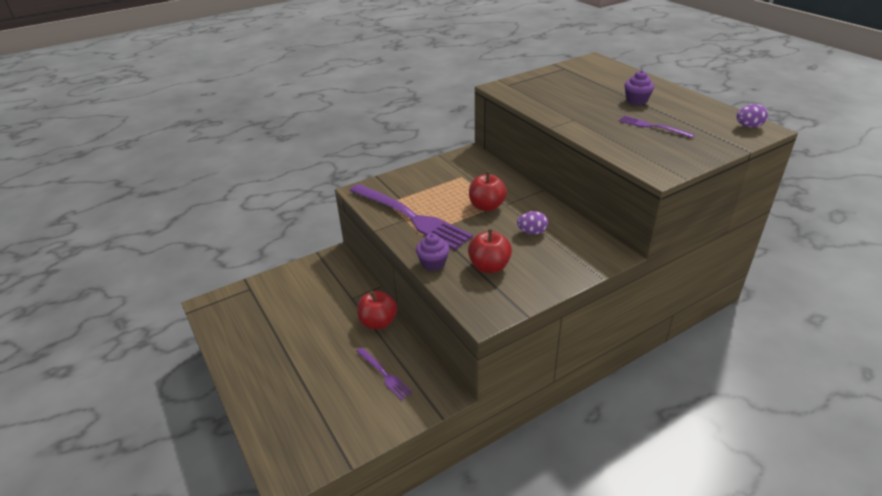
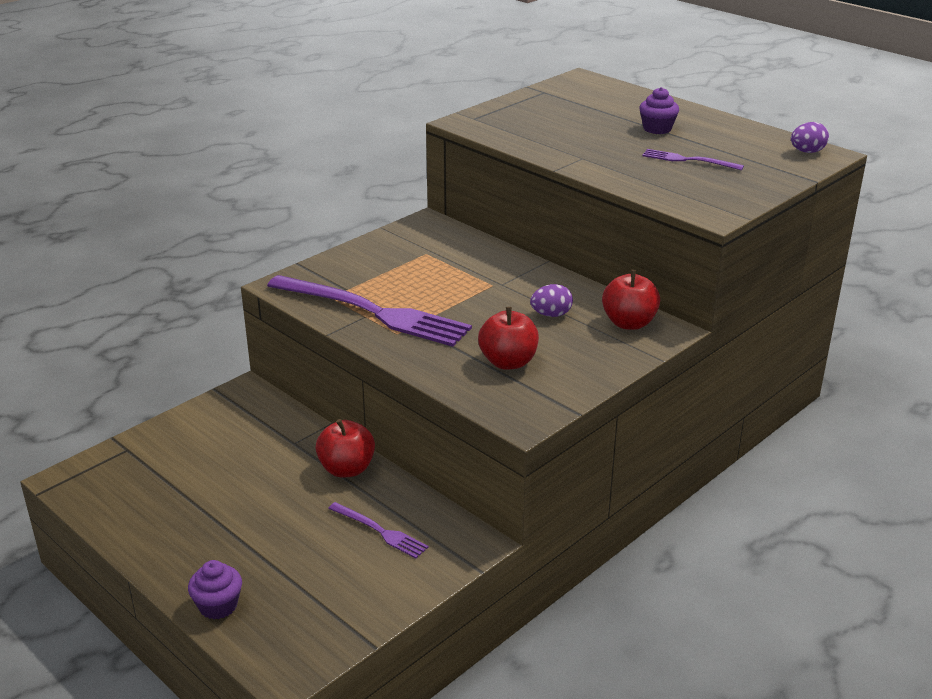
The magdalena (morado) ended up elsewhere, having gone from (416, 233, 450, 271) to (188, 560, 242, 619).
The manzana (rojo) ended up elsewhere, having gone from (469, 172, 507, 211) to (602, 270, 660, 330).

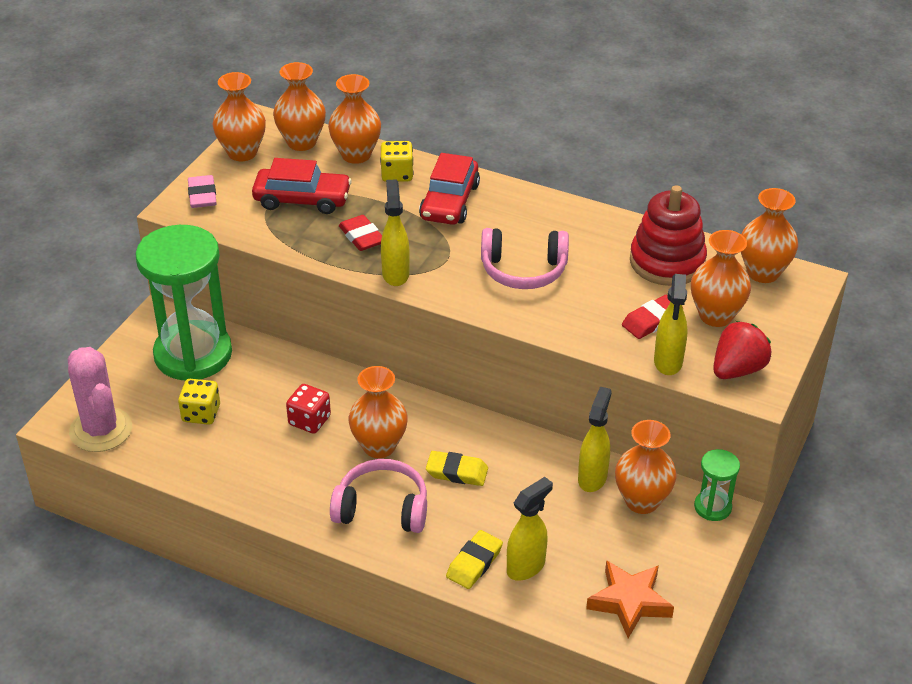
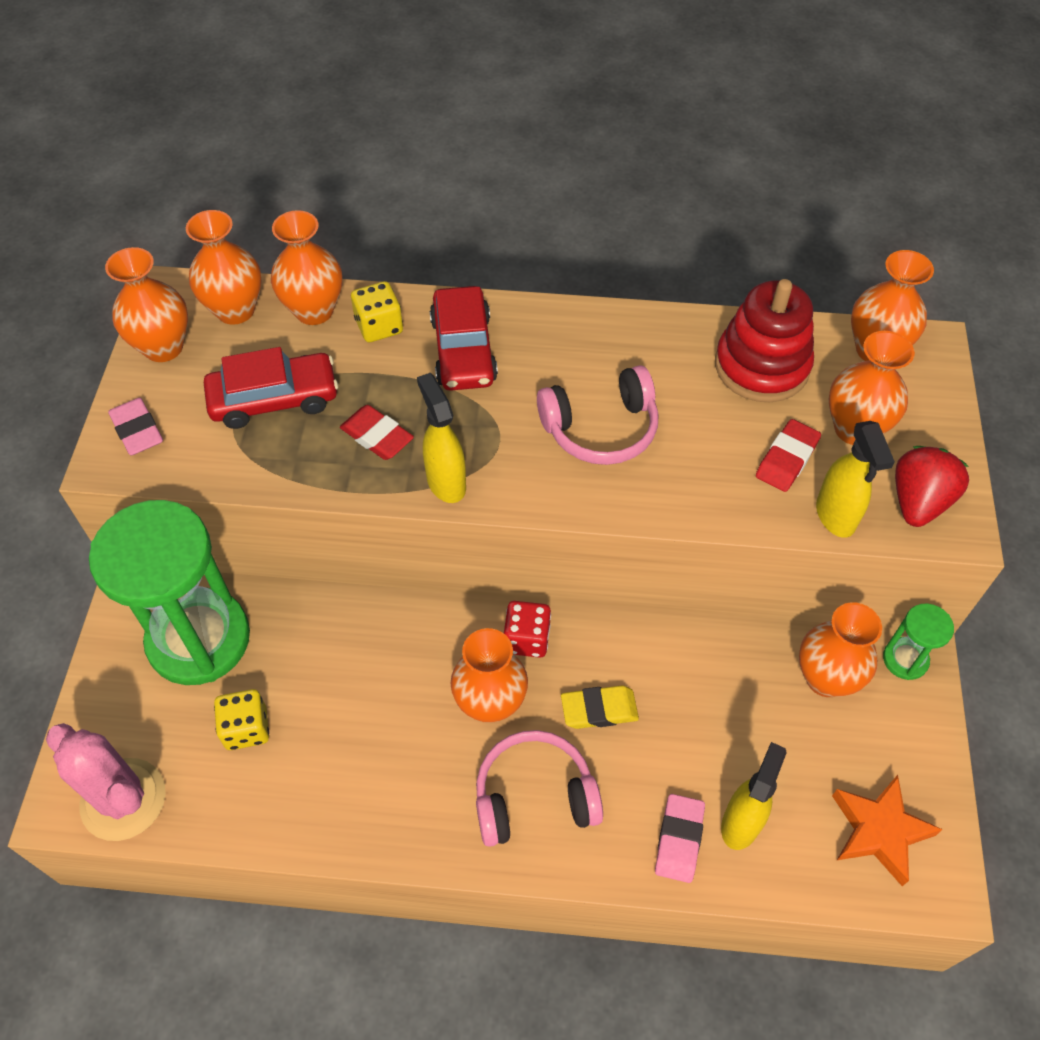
The second view lost the pulverizador (amarillo) at (578, 386, 612, 492).
The dado (rojo) ended up elsewhere, having gone from (286, 384, 331, 434) to (504, 601, 551, 658).
What was the goma de borrar (amarillo) at (446, 530, 503, 589) turned into the goma de borrar (rosa) at (655, 794, 705, 883).

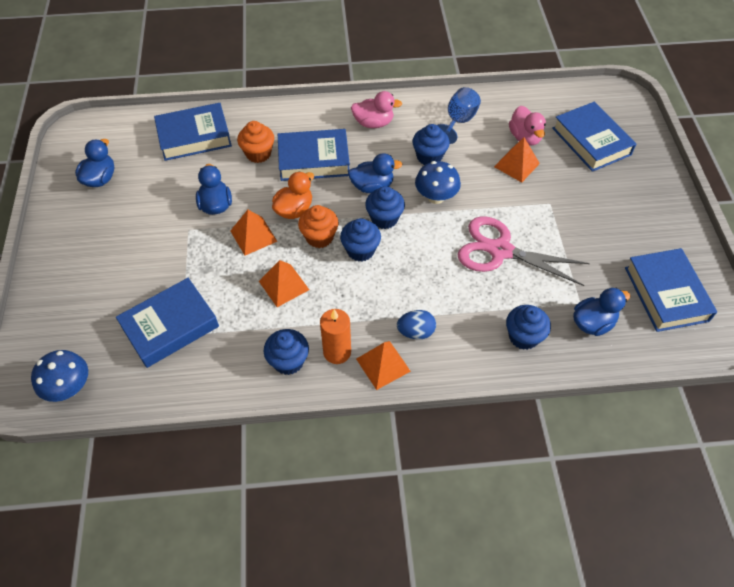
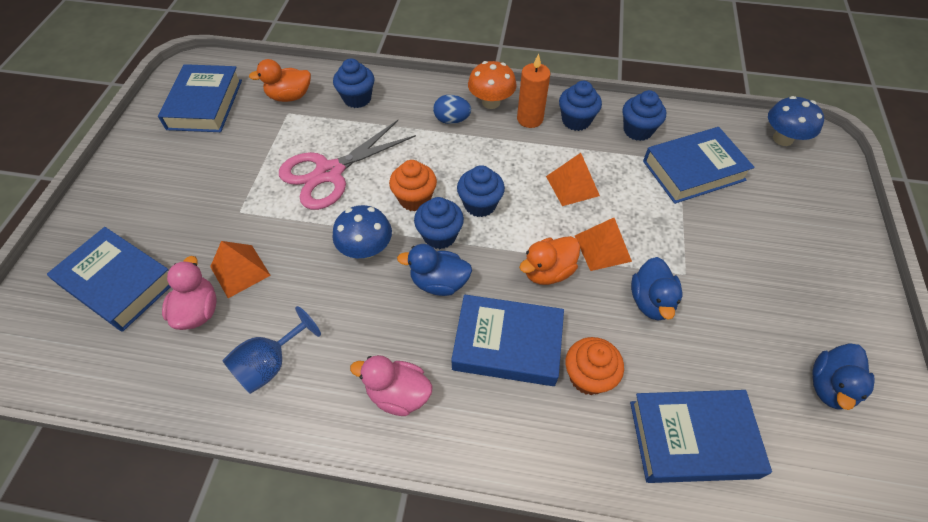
The magdalena (naranja) ended up elsewhere, having gone from (298, 205, 339, 248) to (389, 160, 437, 212).
The magdalena (azul) ended up elsewhere, having gone from (412, 124, 450, 165) to (623, 90, 666, 141).
Where the pirámide (naranja) stood at (356, 341, 411, 390), the seta (naranja) came to stand at (468, 61, 517, 109).
What was the pato (azul) at (573, 288, 630, 336) turned into the pato (naranja) at (249, 59, 311, 102).
The tijeras (rosa) at (457, 216, 590, 286) ended up facing another way, 105 degrees clockwise from before.
The libro (azul) at (552, 102, 636, 172) ended up facing another way, 45 degrees counterclockwise from before.

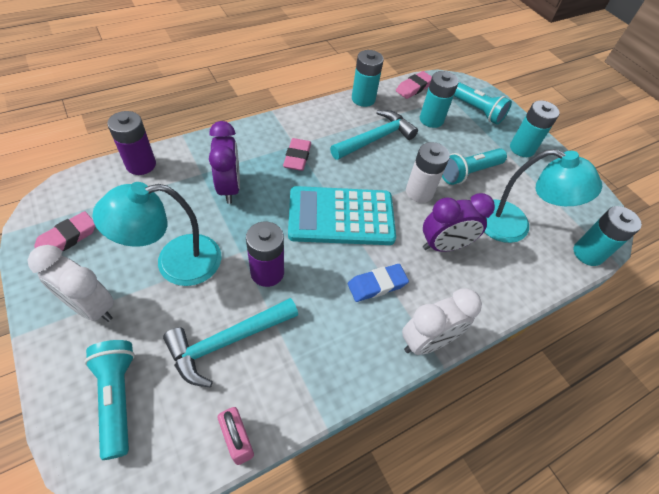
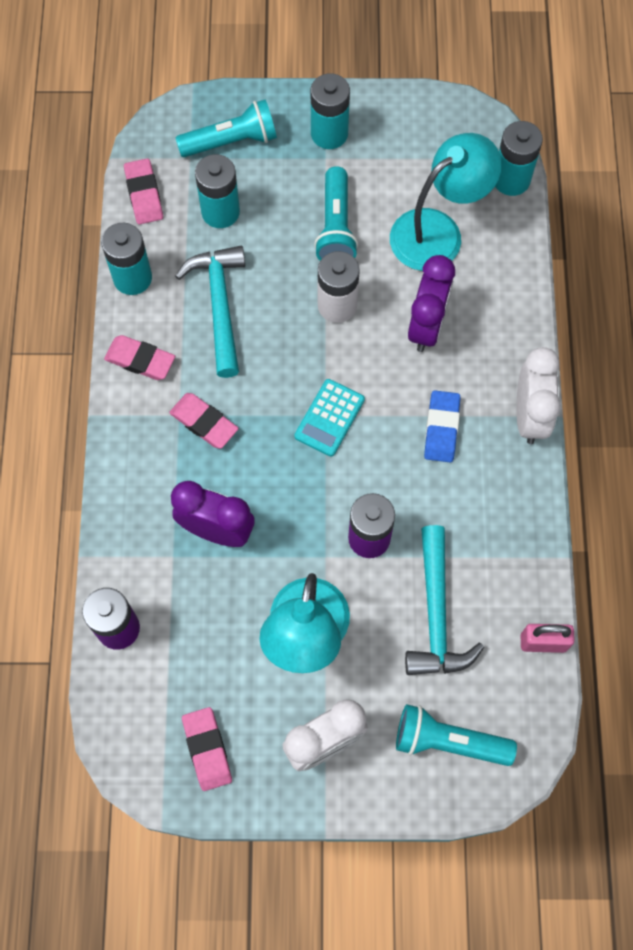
The second view gained the goma de borrar (rosa) at (104, 335, 175, 380).
The size of the calculadora (turquesa) at (288, 186, 396, 245) changed by a factor of 0.51.

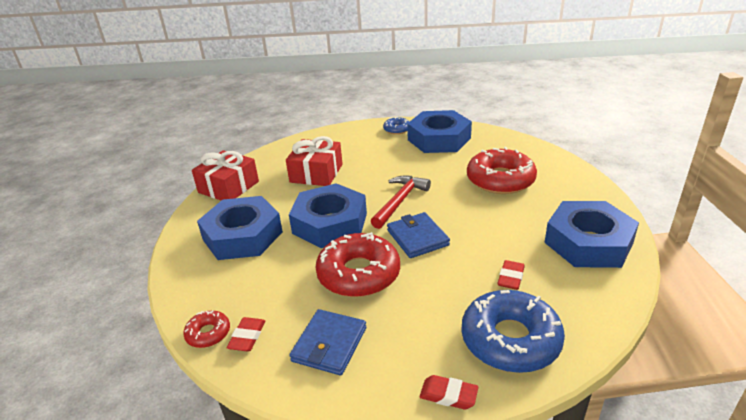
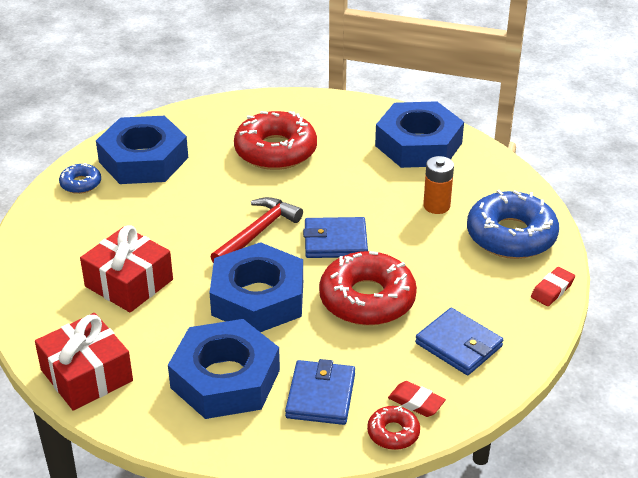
The second view gained the cartera (azul) at (285, 359, 355, 425).
Where the goma de borrar (rojo) stood at (497, 260, 525, 290), the pila (naranja) came to stand at (423, 156, 454, 214).
The martillo (rojo) at (371, 176, 431, 229) ended up facing another way, 75 degrees clockwise from before.

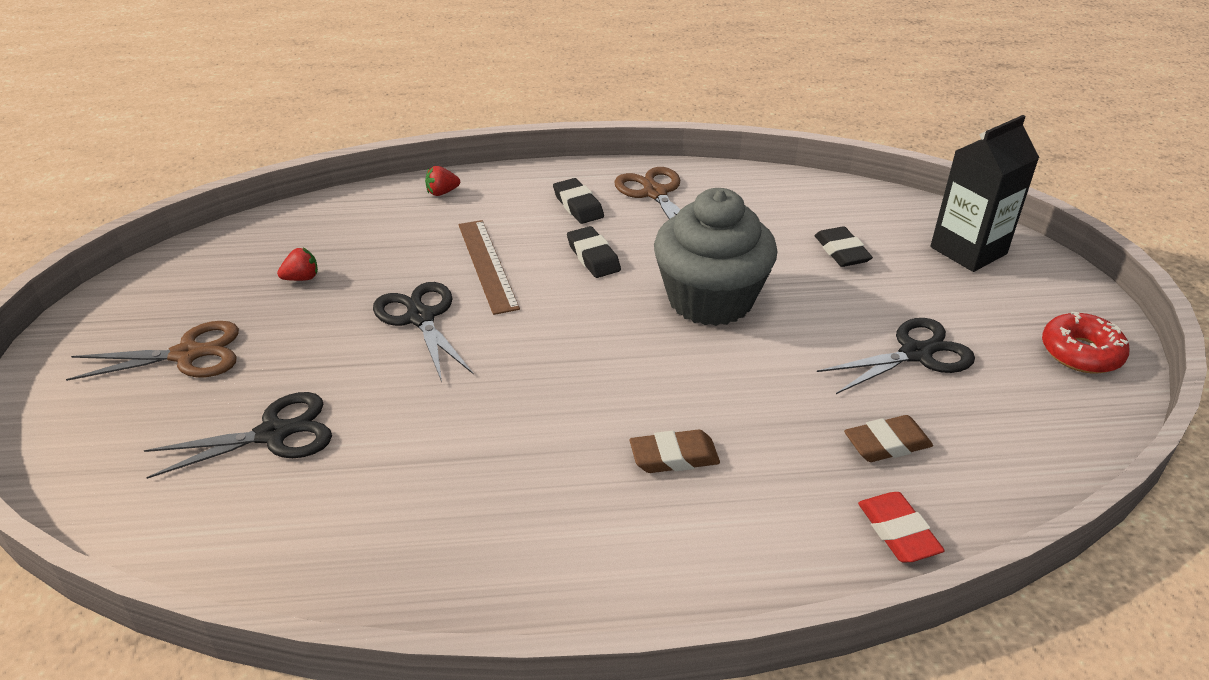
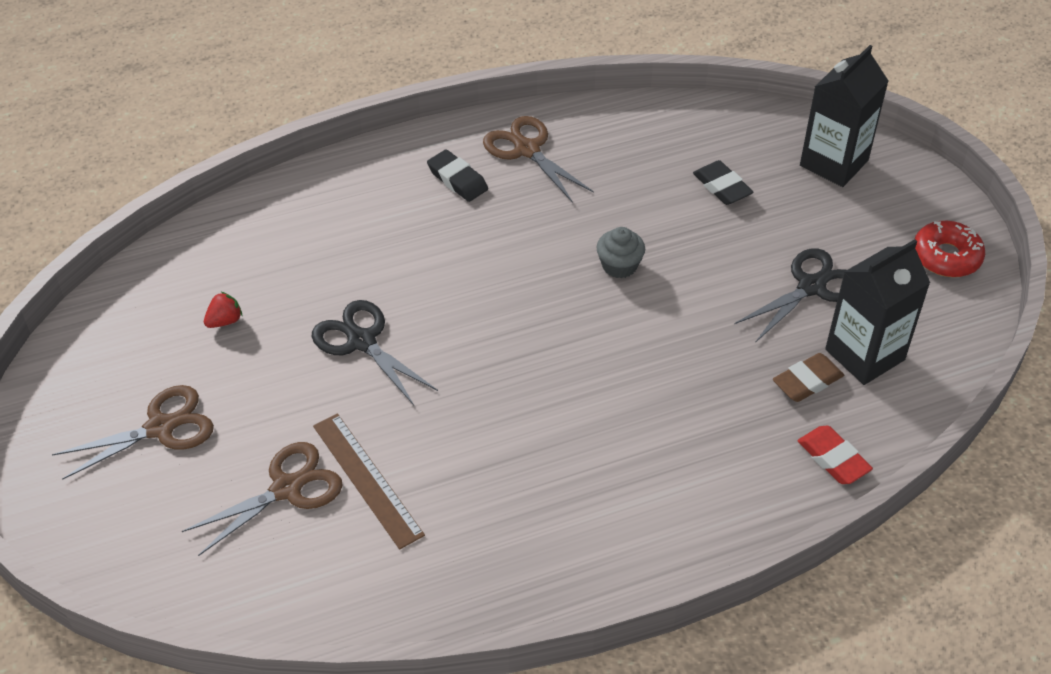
The second view lost the fresa (rojo) at (425, 166, 460, 196).
The second view lost the goma de borrar (negro) at (567, 226, 621, 278).
The second view lost the goma de borrar (marrón) at (629, 430, 720, 473).
The second view gained the cartón de leche (negro) at (825, 239, 930, 385).
The regla (marrón) ended up elsewhere, having gone from (458, 220, 520, 315) to (313, 414, 425, 549).
What was the tijeras (negro) at (144, 392, 332, 479) turned into the tijeras (marrón) at (182, 442, 343, 556).
The size of the magdalena (gris) at (654, 188, 777, 326) changed by a factor of 0.43.

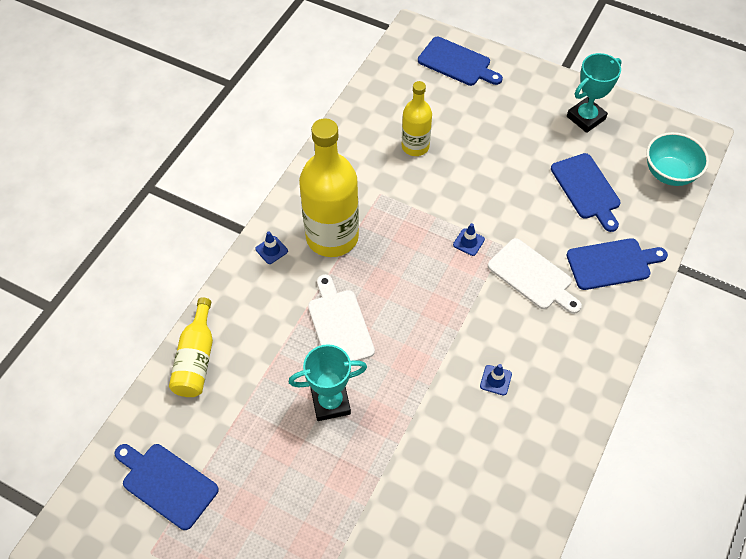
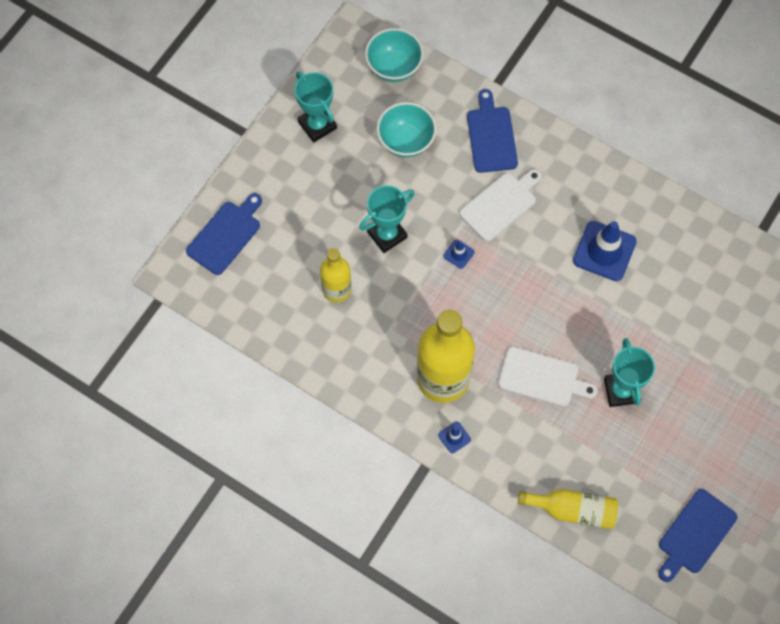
The second view gained the trofeo (turquesa) at (359, 185, 414, 253).
Where the tabla de cortar (azul) stood at (551, 153, 621, 232), the cuenco (turquesa) came to stand at (377, 102, 437, 157).
The tabla de cortar (blanco) at (308, 274, 375, 361) ended up facing another way, 150 degrees counterclockwise from before.
The size of the cono de tráfico (azul) at (480, 364, 512, 396) changed by a factor of 2.16.

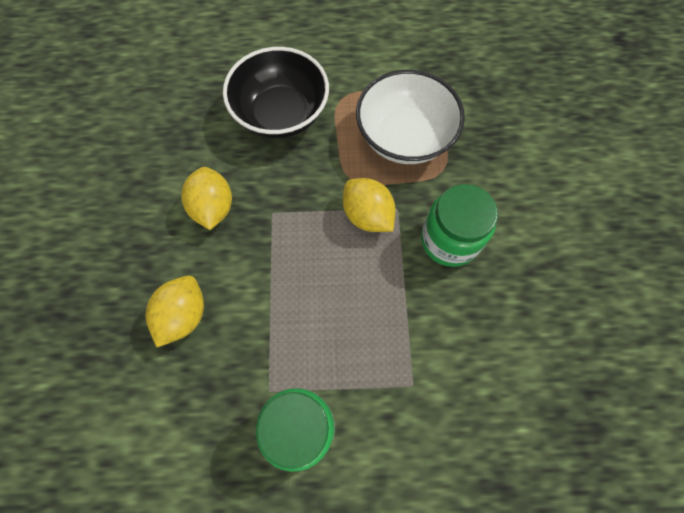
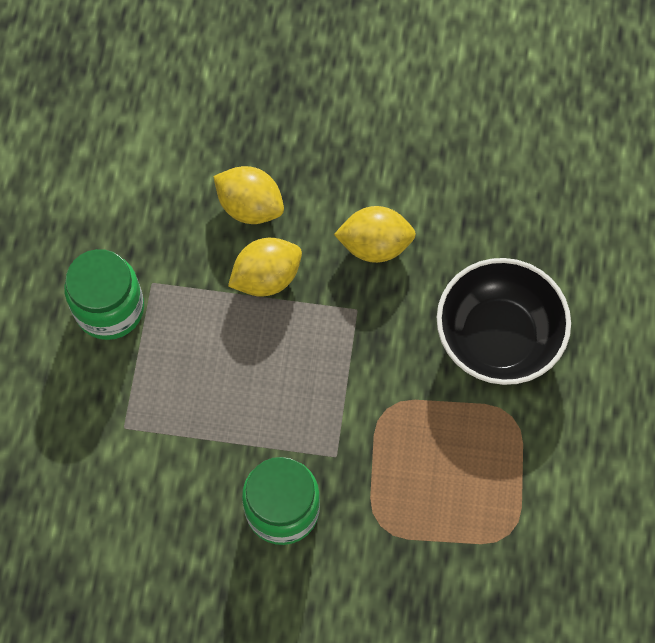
The second view lost the cuenco (blanco) at (356, 70, 465, 164).
The limón (amarillo) ended up elsewhere, having gone from (343, 178, 396, 232) to (228, 238, 302, 296).

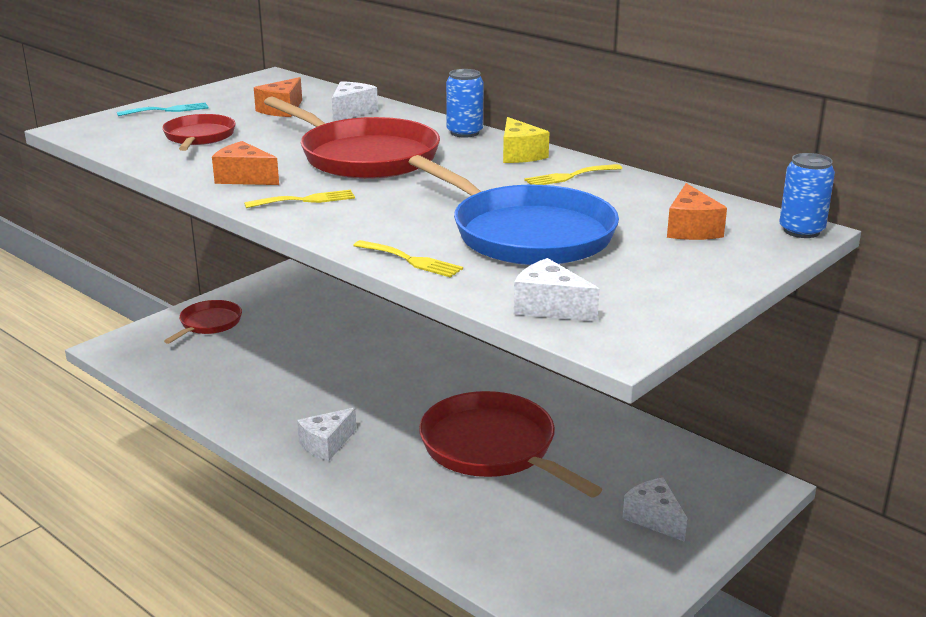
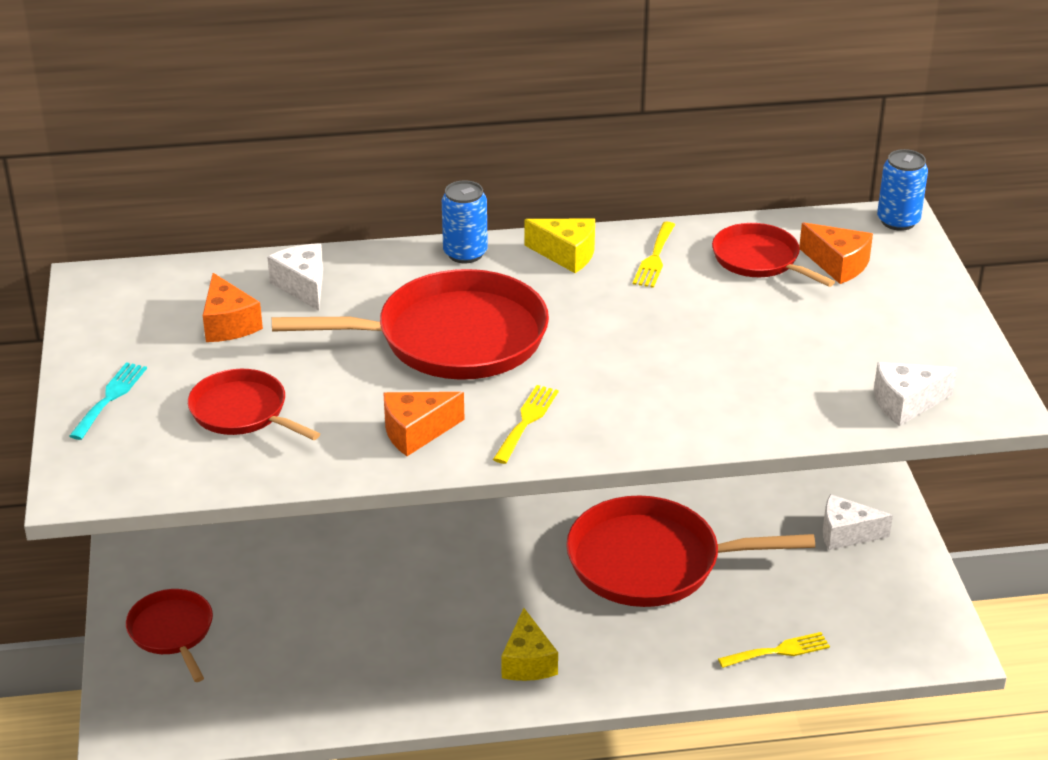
The second view lost the sartén (azul) at (409, 155, 619, 265).
The second view gained the sartén (rojo) at (712, 223, 835, 287).
The tenedor (amarillo) ended up elsewhere, having gone from (353, 240, 463, 278) to (718, 632, 830, 668).
What was the queso (blanco) at (297, 408, 356, 461) turned into the queso (amarillo) at (501, 608, 558, 681).

